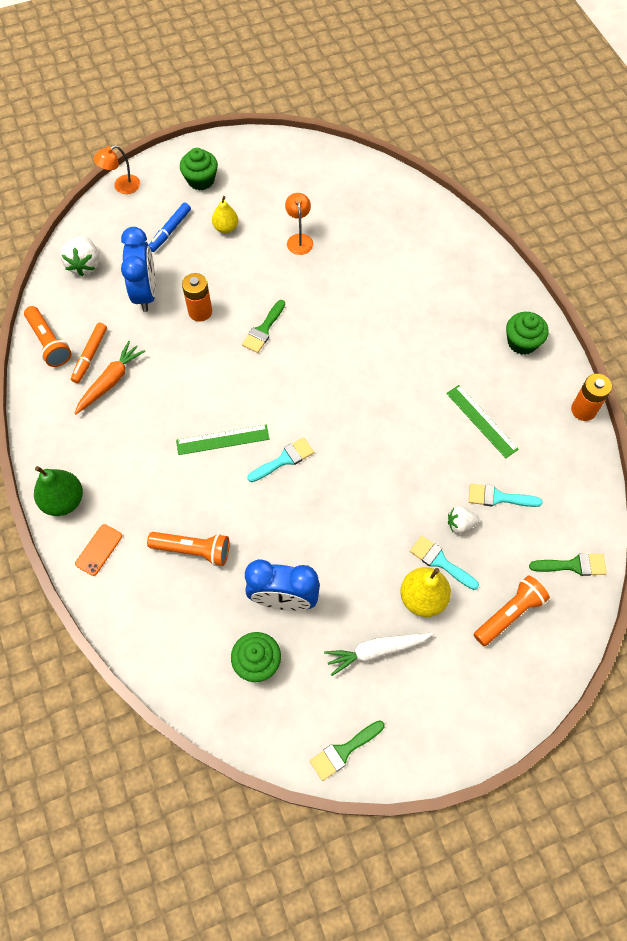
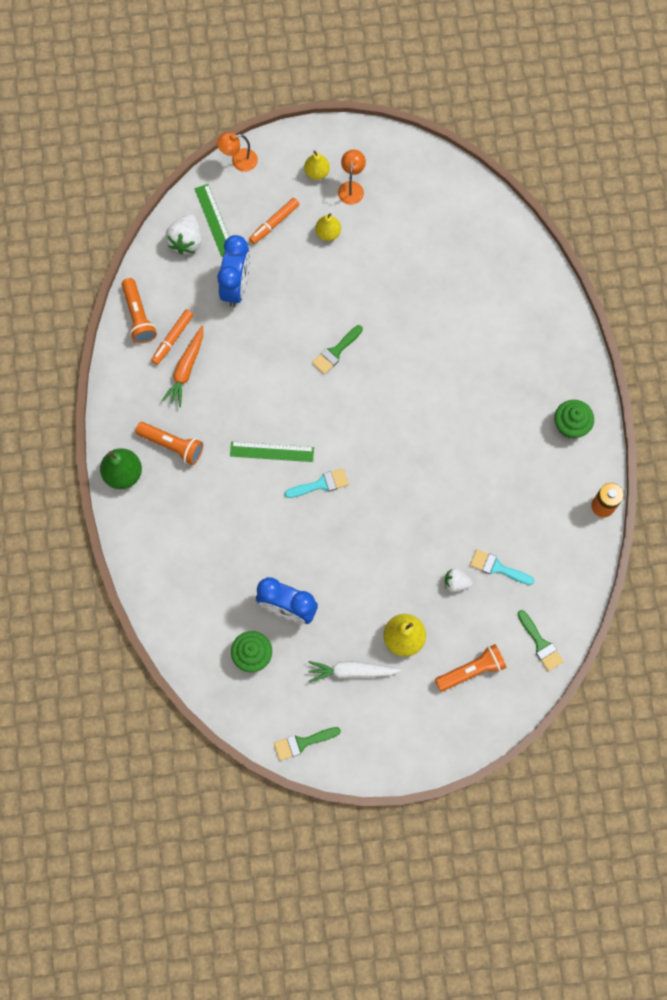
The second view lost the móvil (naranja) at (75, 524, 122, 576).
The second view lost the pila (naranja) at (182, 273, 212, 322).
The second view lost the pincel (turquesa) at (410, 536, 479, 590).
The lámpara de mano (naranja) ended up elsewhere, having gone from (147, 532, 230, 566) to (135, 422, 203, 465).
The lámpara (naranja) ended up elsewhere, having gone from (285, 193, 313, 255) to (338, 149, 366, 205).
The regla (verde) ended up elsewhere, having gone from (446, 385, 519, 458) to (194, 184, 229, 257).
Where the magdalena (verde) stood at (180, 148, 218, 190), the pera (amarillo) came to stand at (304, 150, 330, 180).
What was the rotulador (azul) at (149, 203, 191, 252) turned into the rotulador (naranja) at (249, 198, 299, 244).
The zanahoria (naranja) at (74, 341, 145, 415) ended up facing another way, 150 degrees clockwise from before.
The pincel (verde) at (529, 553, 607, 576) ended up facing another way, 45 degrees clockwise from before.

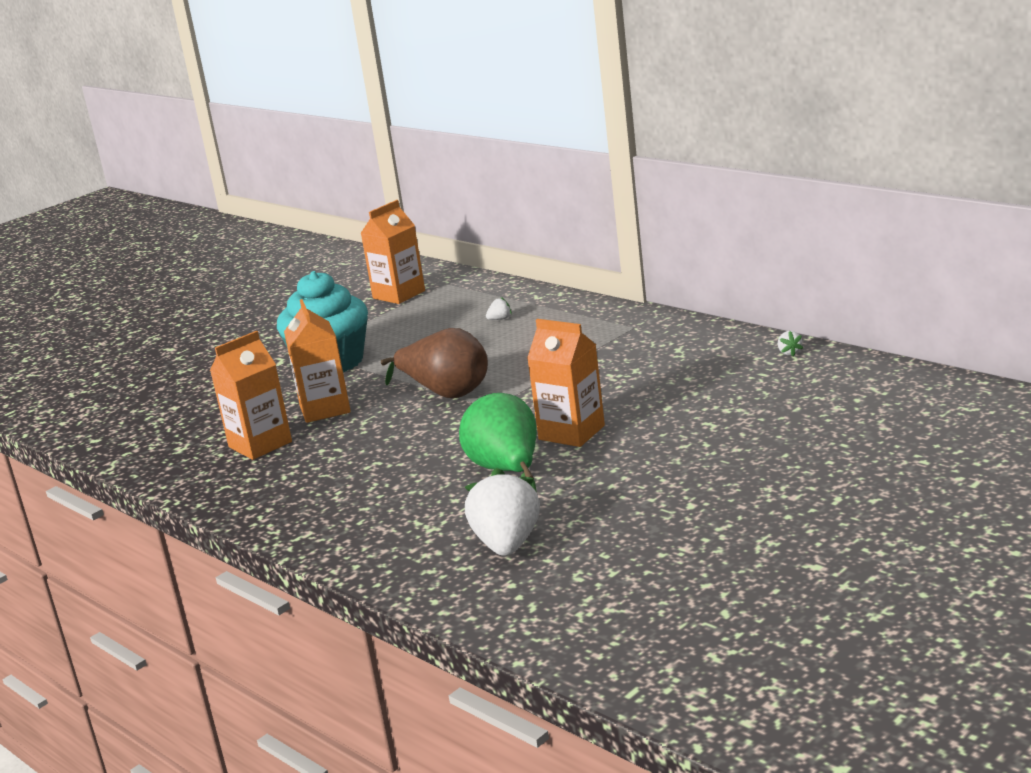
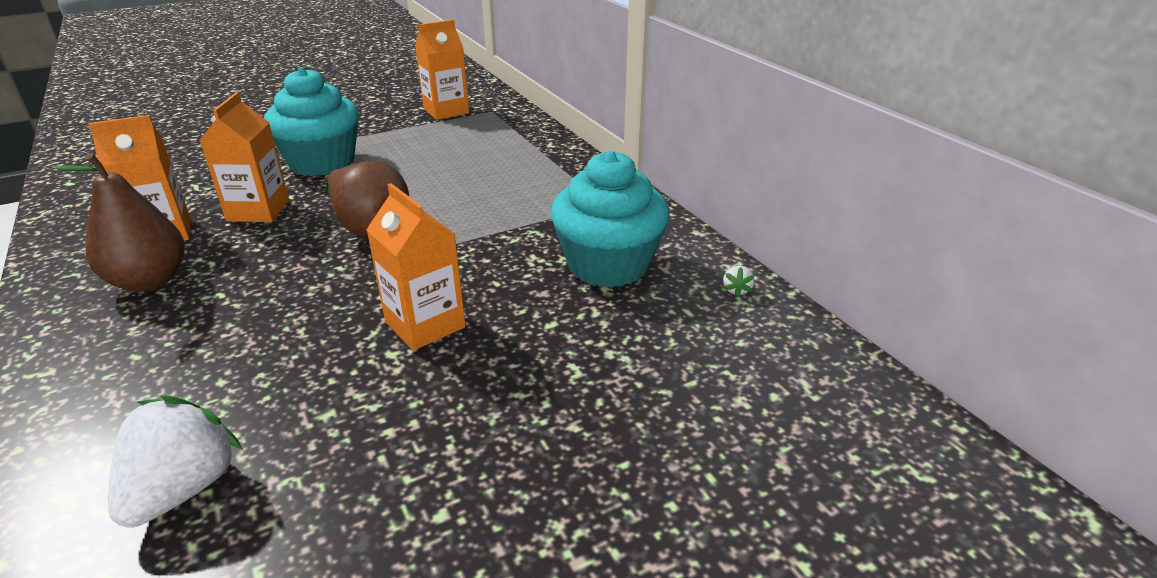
The second view lost the pera (verde) at (459, 393, 537, 492).
The second view lost the fresa (blanco) at (486, 297, 512, 320).
The second view gained the pera (marrón) at (53, 153, 185, 292).
The second view gained the magdalena (turquesa) at (551, 150, 669, 288).

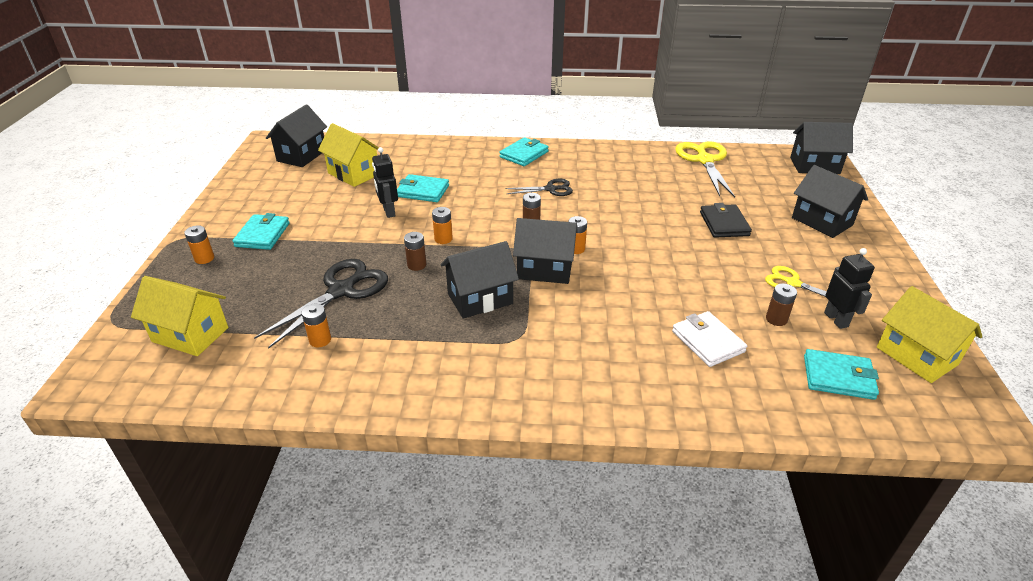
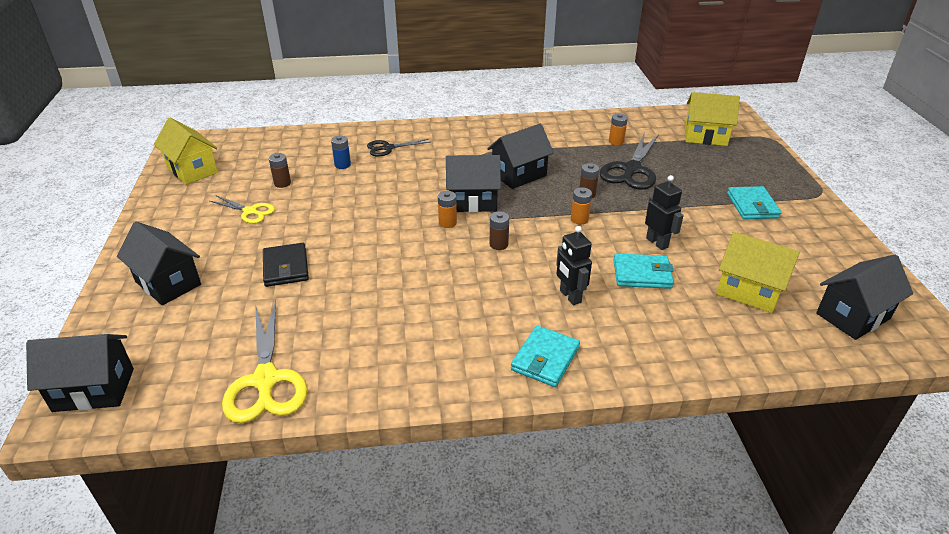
The second view lost the pila (naranja) at (184, 225, 214, 264).
The second view lost the cartera (turquesa) at (804, 349, 879, 400).
The tijeras (negro) ended up elsewhere, having gone from (505, 179, 573, 196) to (367, 139, 430, 157).
The robot (negro) ended up elsewhere, having gone from (824, 248, 875, 329) to (556, 226, 592, 305).
Where the cartera (blanco) stood at (672, 311, 747, 367), the pila (azul) came to stand at (331, 136, 351, 169).
The casa (negro) at (266, 104, 327, 167) ended up facing another way, 45 degrees clockwise from before.

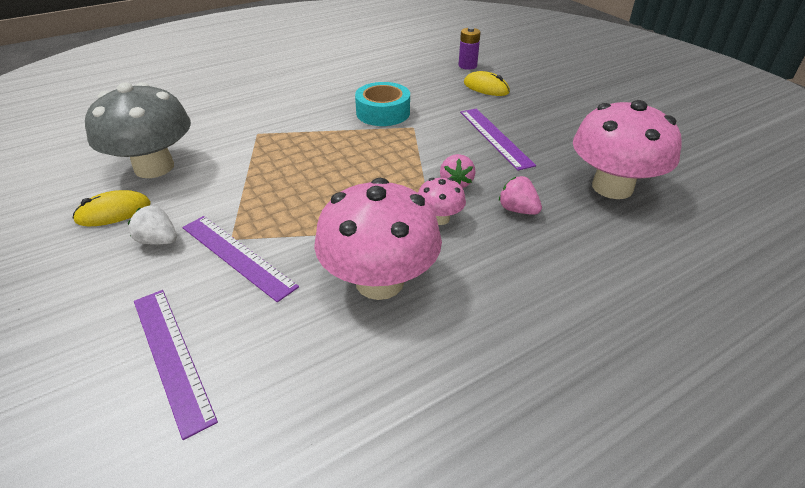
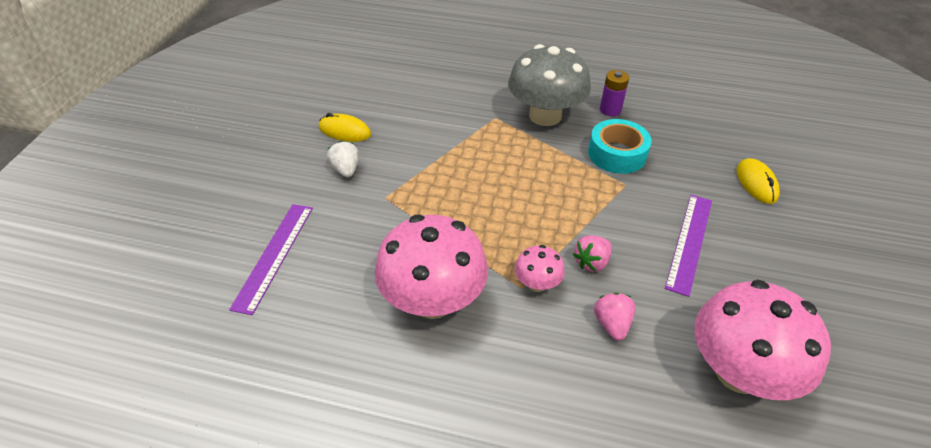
The second view lost the regla (morado) at (182, 216, 299, 302).
The seta (gris) ended up elsewhere, having gone from (85, 82, 191, 178) to (508, 44, 591, 126).
The pila (morado) ended up elsewhere, having gone from (459, 27, 481, 70) to (600, 70, 629, 116).

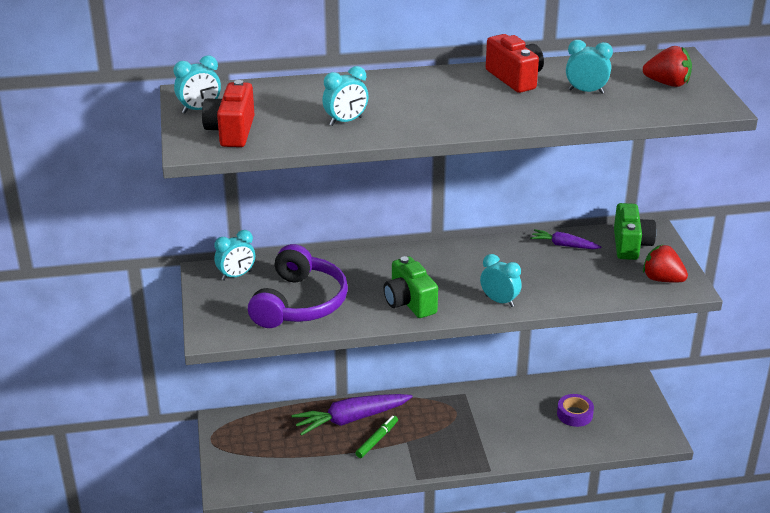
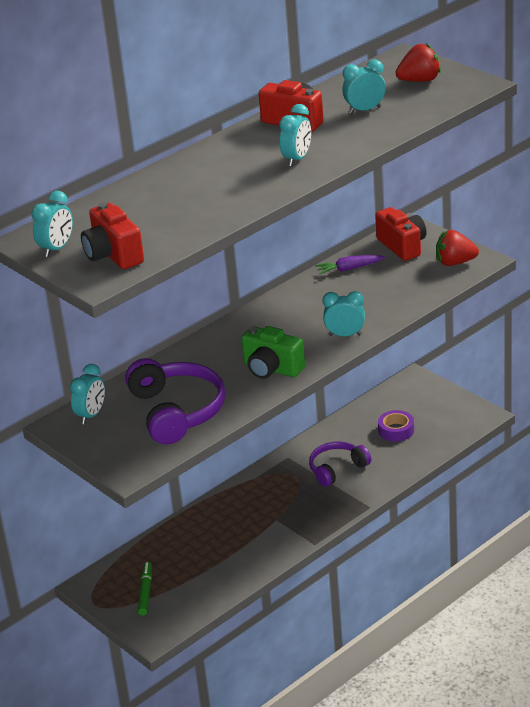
The second view lost the zanahoria (morado) at (292, 394, 412, 436).
The second view gained the auriculares (morado) at (309, 441, 371, 487).
The despertador (turquesa) ended up elsewhere, having gone from (322, 66, 369, 126) to (279, 104, 311, 167).
The rotulador (verde) ended up elsewhere, having gone from (356, 416, 398, 458) to (138, 562, 152, 616).
What was the cámara (verde) at (614, 203, 656, 260) turned into the cámara (rojo) at (375, 207, 427, 261).

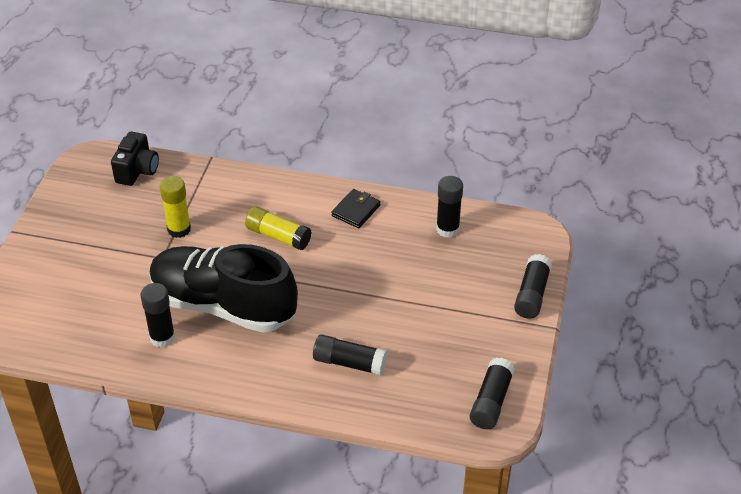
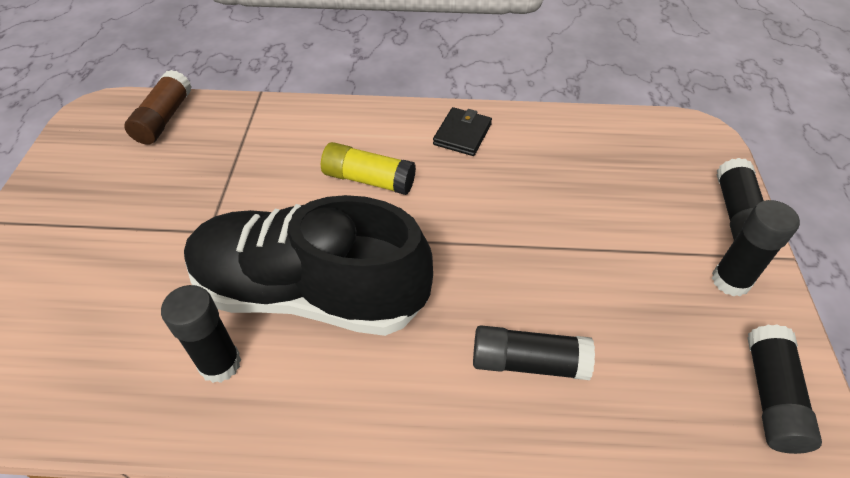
The second view lost the barra de pegamento (amarillo) at (160, 176, 191, 238).
The barra de pegamento (negro) ended up elsewhere, having gone from (436, 176, 463, 238) to (712, 200, 800, 296).
Where the cámara (negro) stood at (111, 132, 159, 186), the barra de pegamento (marrón) came to stand at (124, 70, 192, 145).

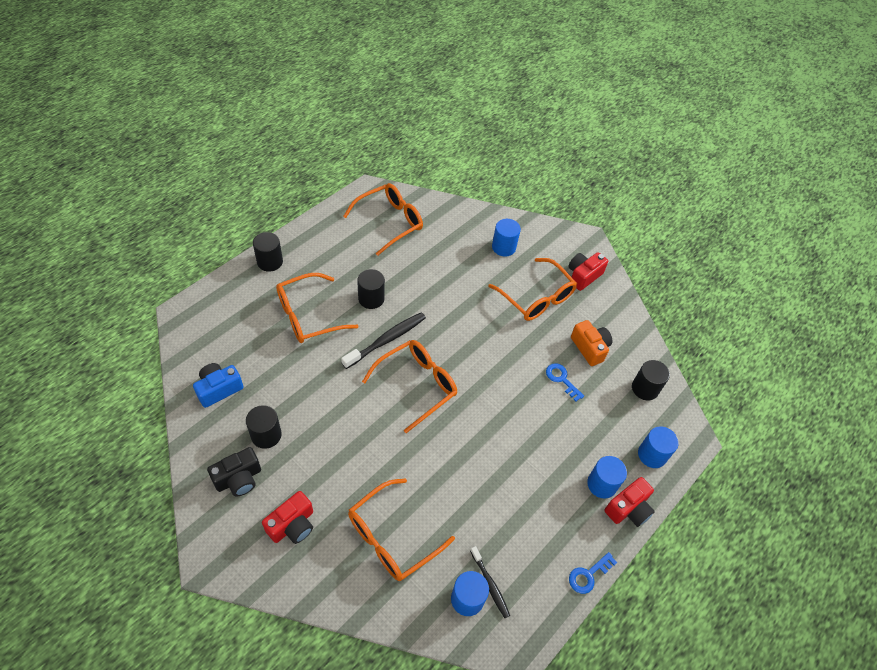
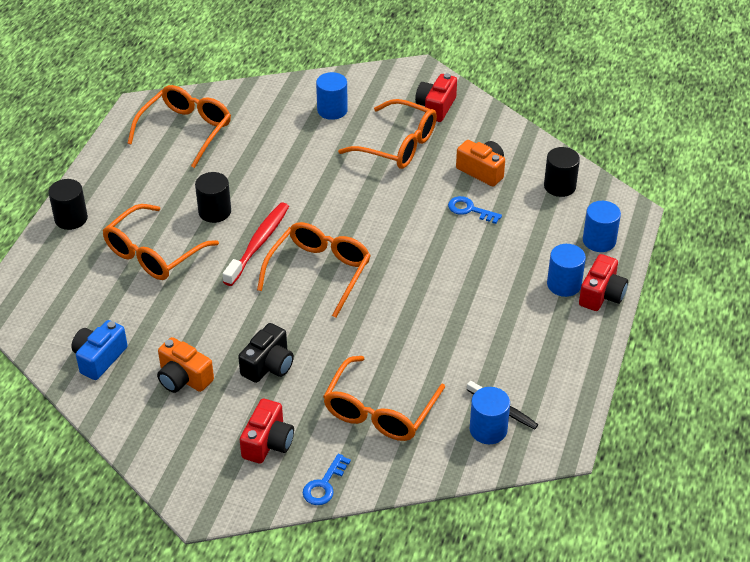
The cámara (negro) ended up elsewhere, having gone from (207, 447, 261, 496) to (238, 323, 294, 383).
The llave (azul) ended up elsewhere, having gone from (569, 552, 617, 594) to (303, 454, 351, 505).
Where the cilindro (negro) stood at (246, 405, 282, 449), the cámara (naranja) came to stand at (157, 337, 214, 393).
What was the cepillo de dientes (negro) at (341, 312, 426, 369) turned into the cepillo de dientes (rojo) at (223, 202, 289, 286).

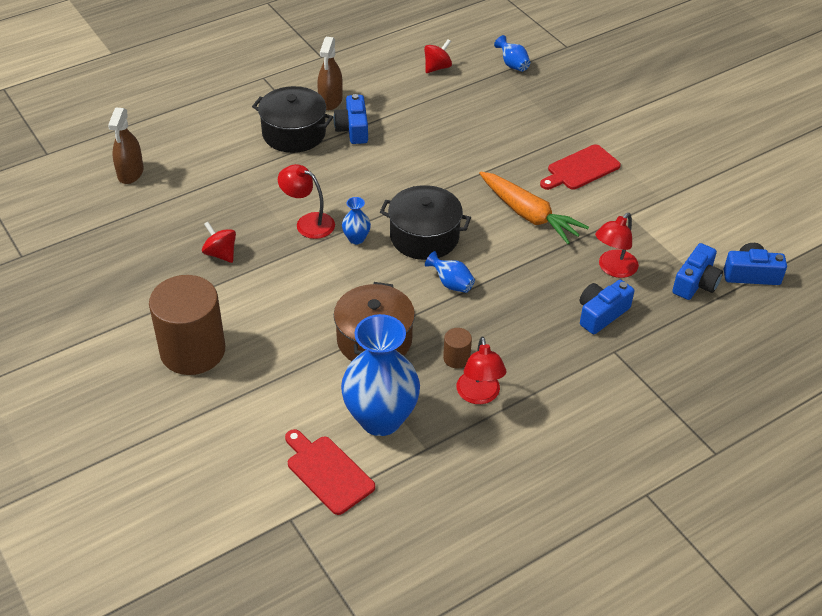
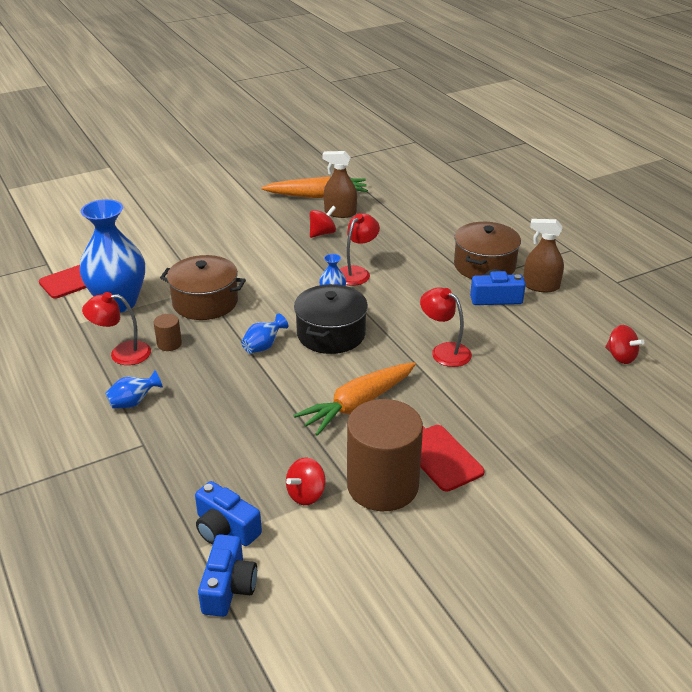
The second view lost the cámara (azul) at (580, 280, 634, 334).
The second view gained the zanahoria (naranja) at (261, 176, 368, 198).
The second view gained the peonza (rojo) at (286, 458, 326, 505).
The pulverizador (marrón) ended up elsewhere, having gone from (108, 107, 144, 184) to (323, 151, 357, 218).
The cilindro (marrón) ended up elsewhere, having gone from (149, 275, 225, 375) to (347, 399, 423, 511).
The florero (azul) ended up elsewhere, having gone from (494, 35, 530, 72) to (105, 370, 163, 409).
The lámpara (rojo) ended up elsewhere, having gone from (595, 213, 639, 278) to (420, 287, 472, 367).
What was the olla (negro) at (252, 86, 333, 153) turned into the olla (marrón) at (454, 222, 521, 279).

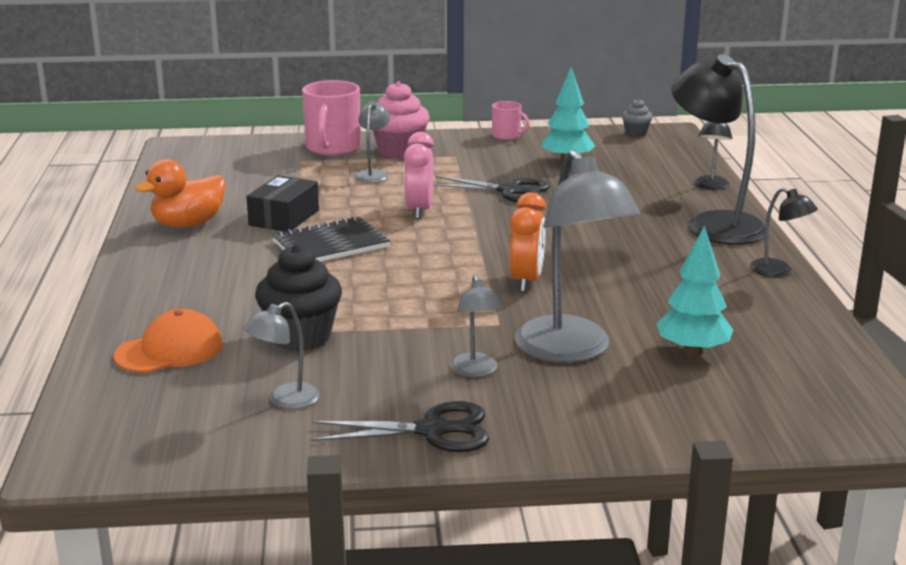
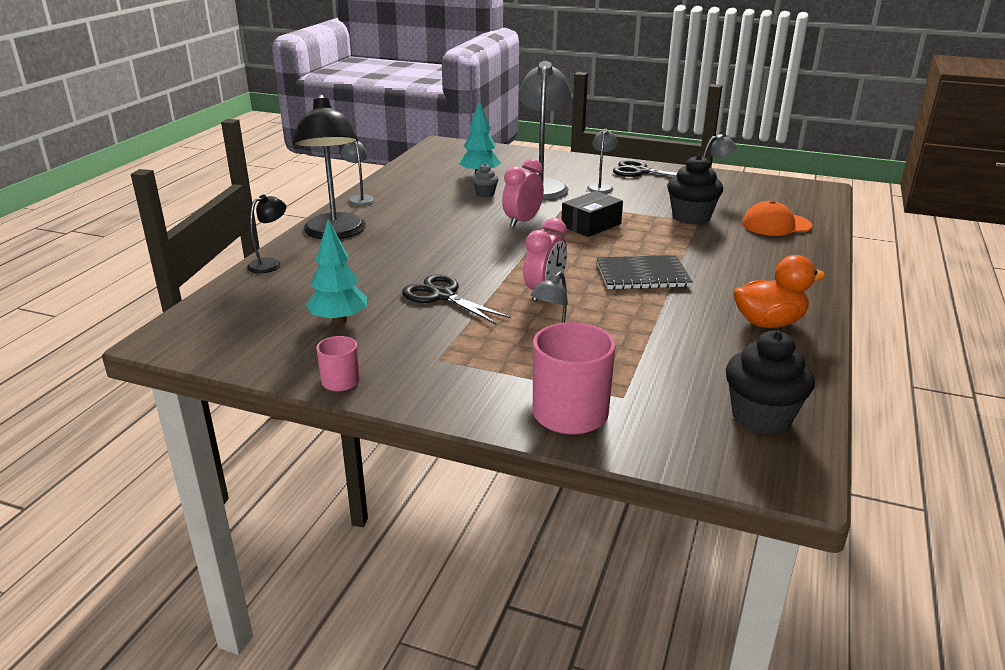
The second view lost the magdalena (rosa) at (373, 81, 430, 159).
The second view gained the magdalena (negro) at (726, 331, 815, 435).
The caja (negro) ended up elsewhere, having gone from (246, 175, 319, 232) to (561, 191, 623, 237).
The magdalena (gris) ended up elsewhere, having gone from (622, 98, 653, 137) to (472, 164, 499, 197).
What was the despertador (naranja) at (509, 192, 546, 292) turned into the despertador (rosa) at (502, 159, 544, 228).
What was the lámpara (negro) at (750, 187, 818, 277) turned into the lámpara (gris) at (341, 140, 375, 206).

